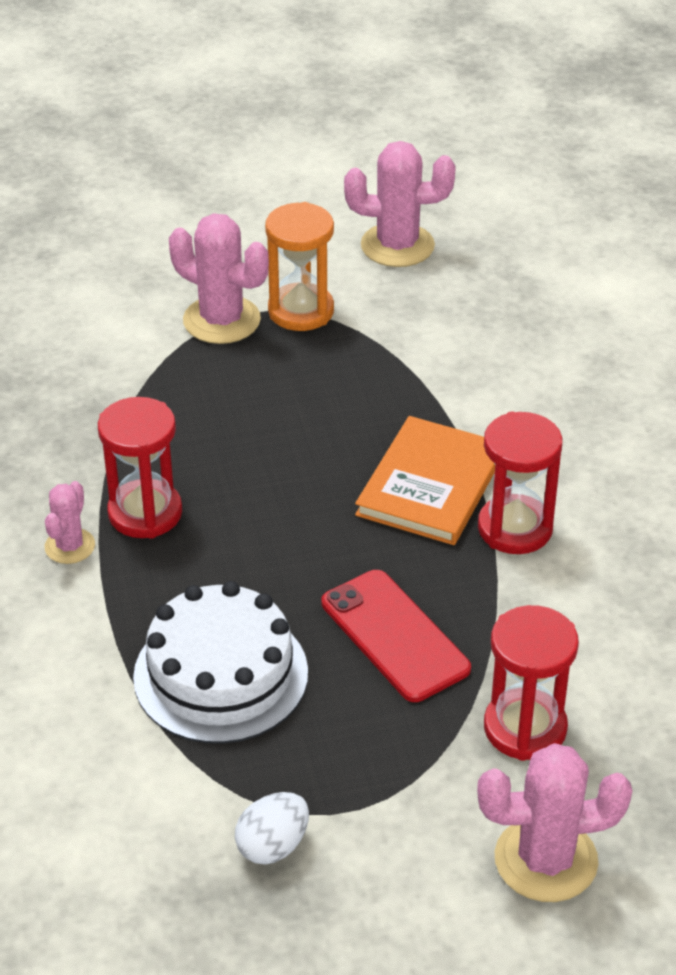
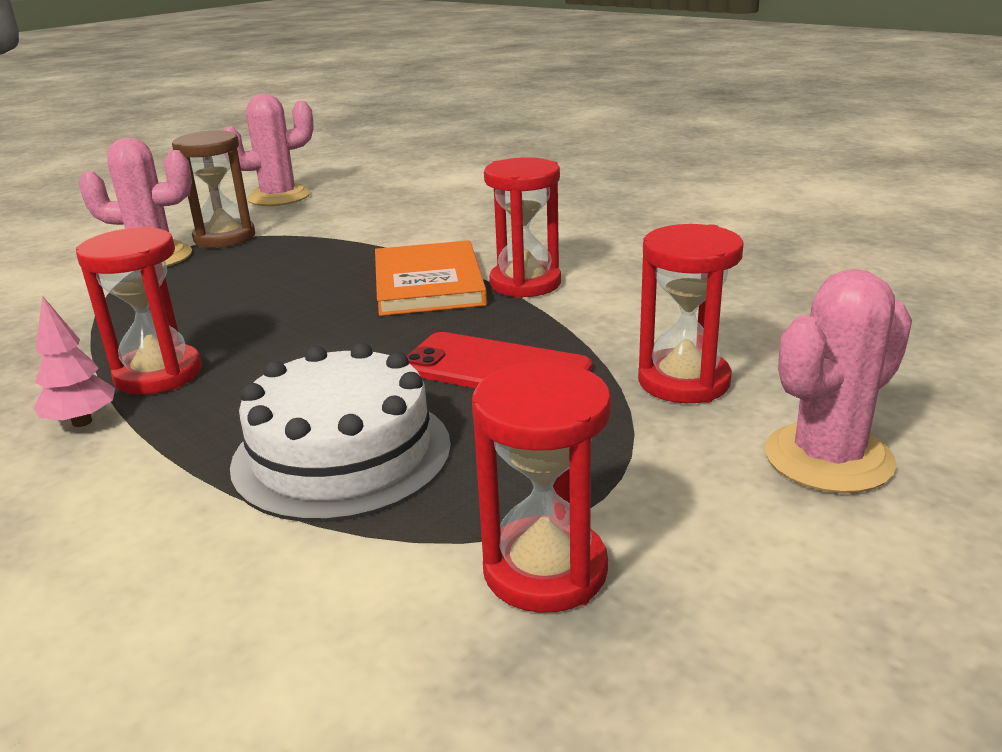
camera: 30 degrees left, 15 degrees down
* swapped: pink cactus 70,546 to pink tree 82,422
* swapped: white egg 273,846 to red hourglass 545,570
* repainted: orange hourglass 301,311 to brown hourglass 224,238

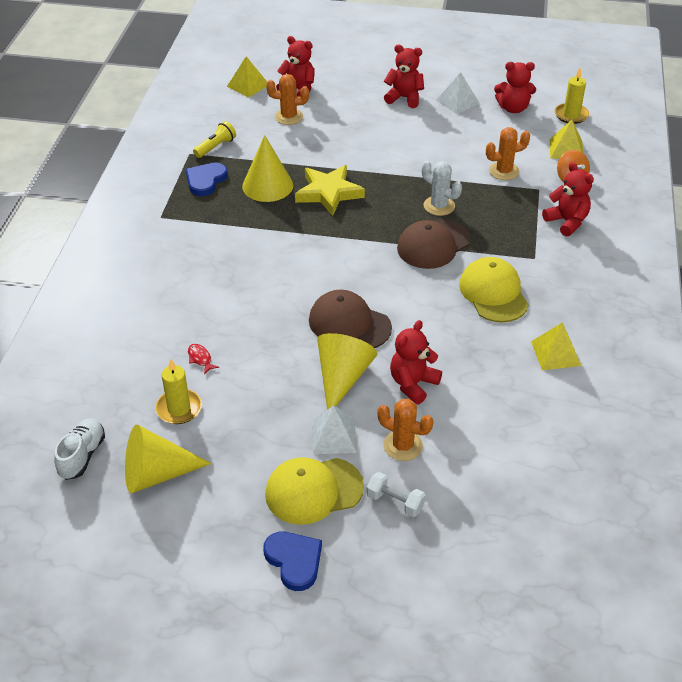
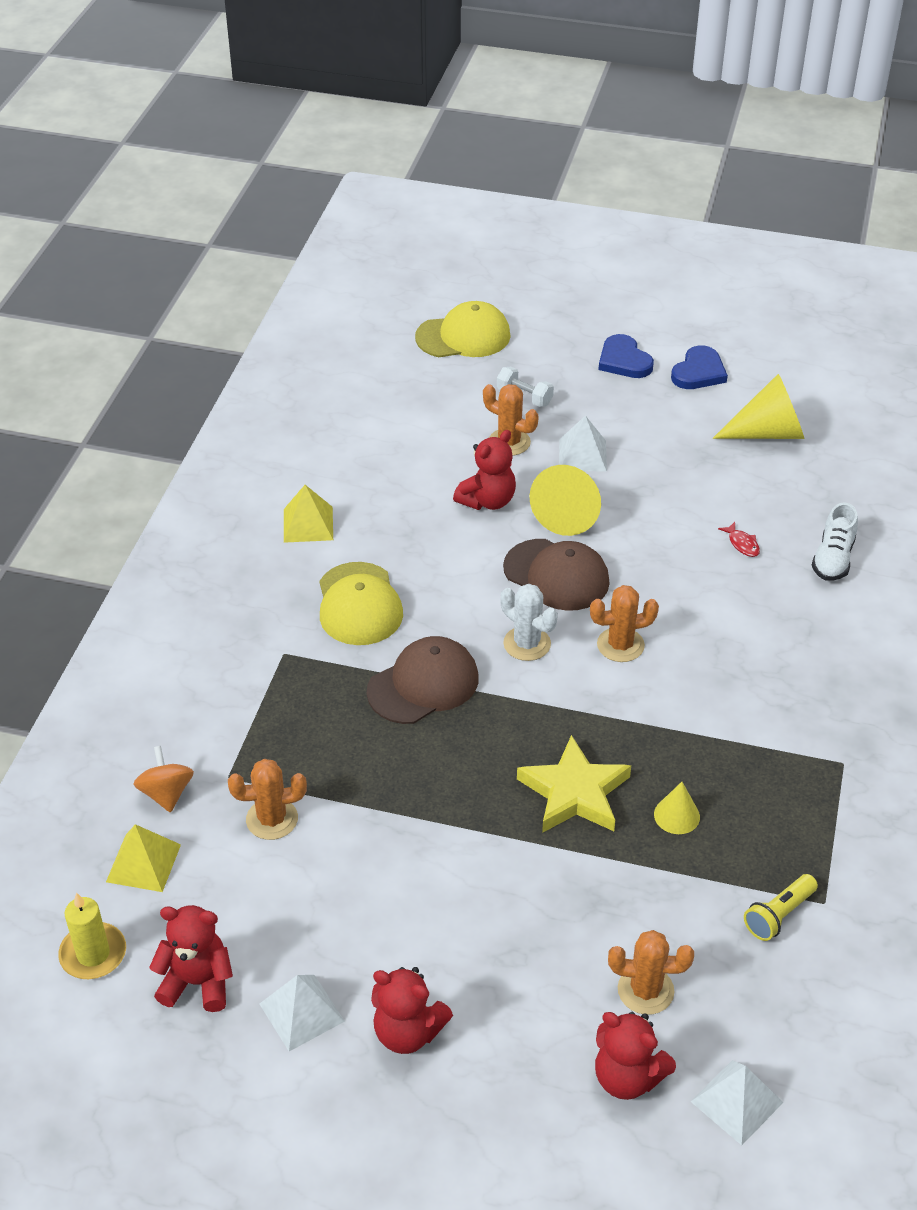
camera: 175 degrees left, 0 degrees up
* gone: yellow candle 179,408
* gone: red teddy bear 567,222
* new: orange cactus 620,645
* shifted: white shoe 82,456 to 833,559
* shifted: blue heart 205,181 to 699,372
* shifted: yellow cap 313,490 to 463,336
* shifted: white cactus 439,206 to 527,644
* repainted: yellow pyramid 248,85 to white pyramid 736,1102
* scaled: yellow cone 267,185 = 676,815 x0.54

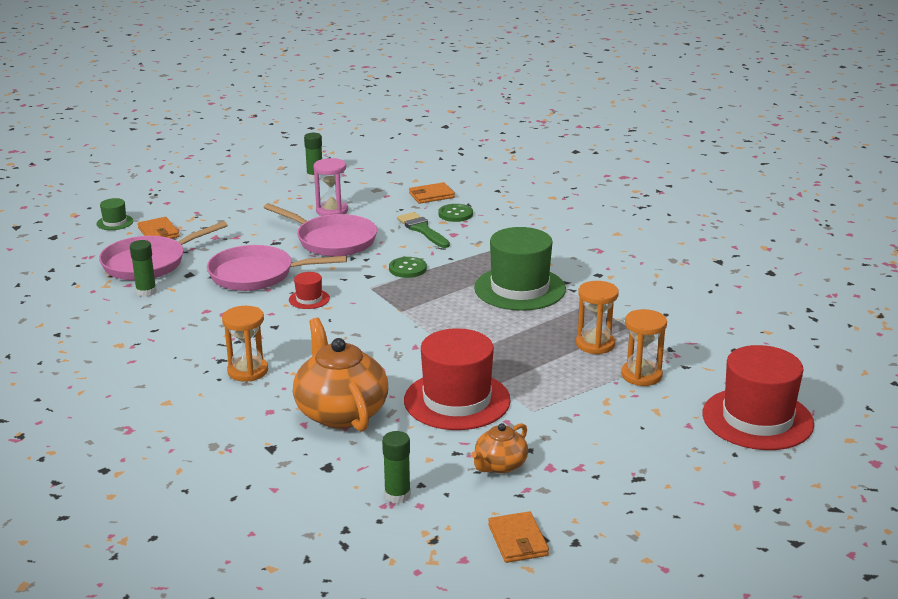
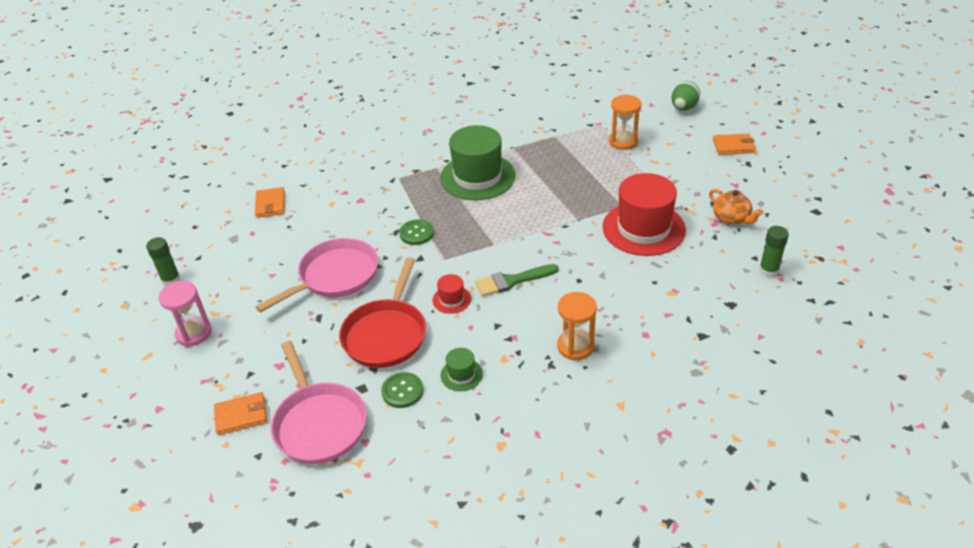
camera: 75 degrees left, 15 degrees up
* gone: green glue stick 146,292
* gone: orange teapot 341,412
* gone: orange hourglass 595,344
* shifted: green hat 115,222 to 461,374
* shifted: pink hourglass 332,211 to 194,333
* shifted: green brush 422,229 to 512,281
* shifted: green button 455,214 to 402,391
* shifted: orange wallet 518,540 to 733,146
* swapped: red hat 757,419 to green egg 683,108
* repainted: pink pan 257,275 to red pan 386,334

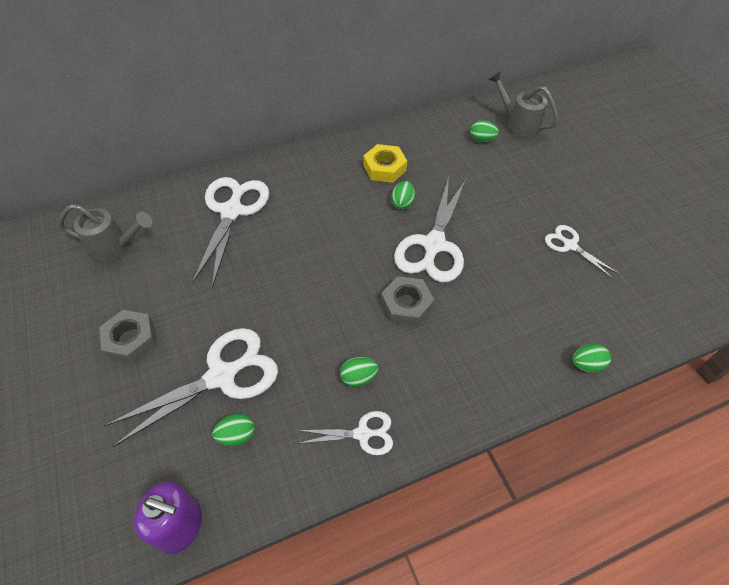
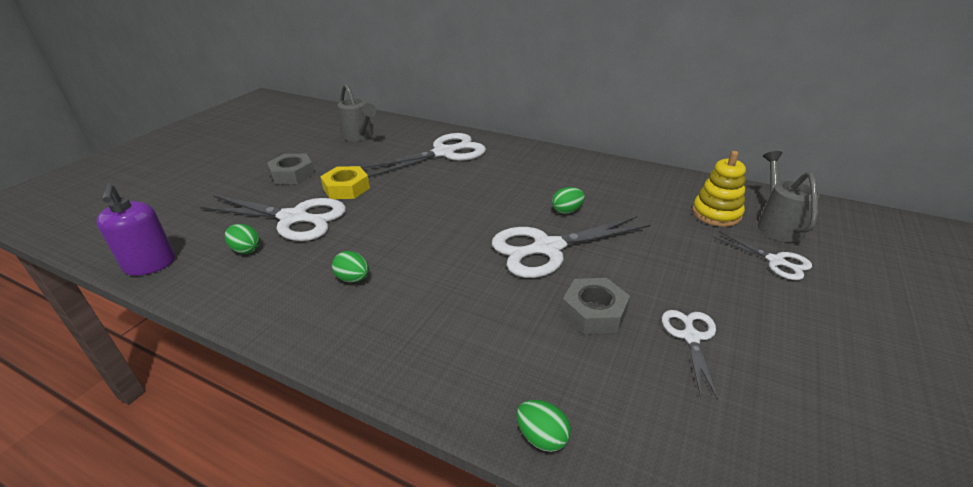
camera: 50 degrees right, 20 degrees down
* shifted: white scissors 362,434 to 775,261
* shifted: yellow nut 384,168 to 346,188
* shifted: grey nut 406,305 to 594,312
* swapped: green egg 482,140 to yellow stacking toy 716,214

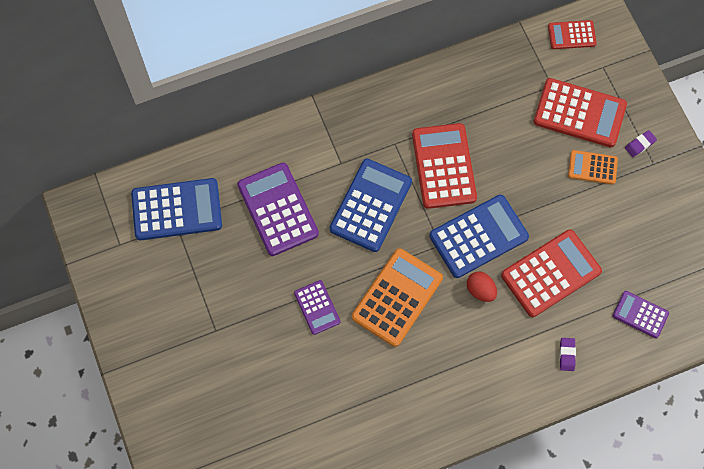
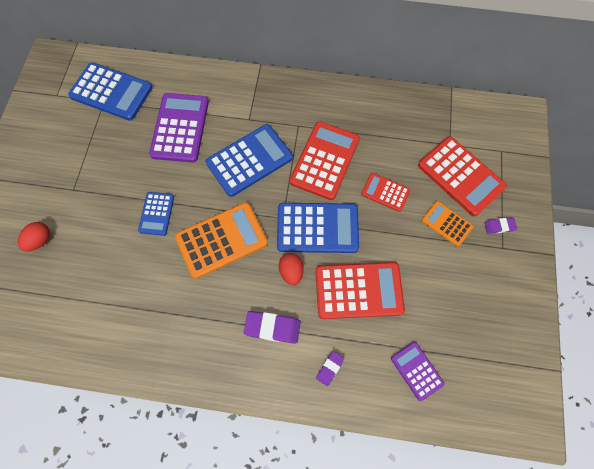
camera: 30 degrees right, 0 degrees up
* new: red egg 40,240
* new: purple eraser 272,327
* shifted: red calculator 571,35 to 385,192
* repainted: purple calculator 317,307 to blue calculator 156,213

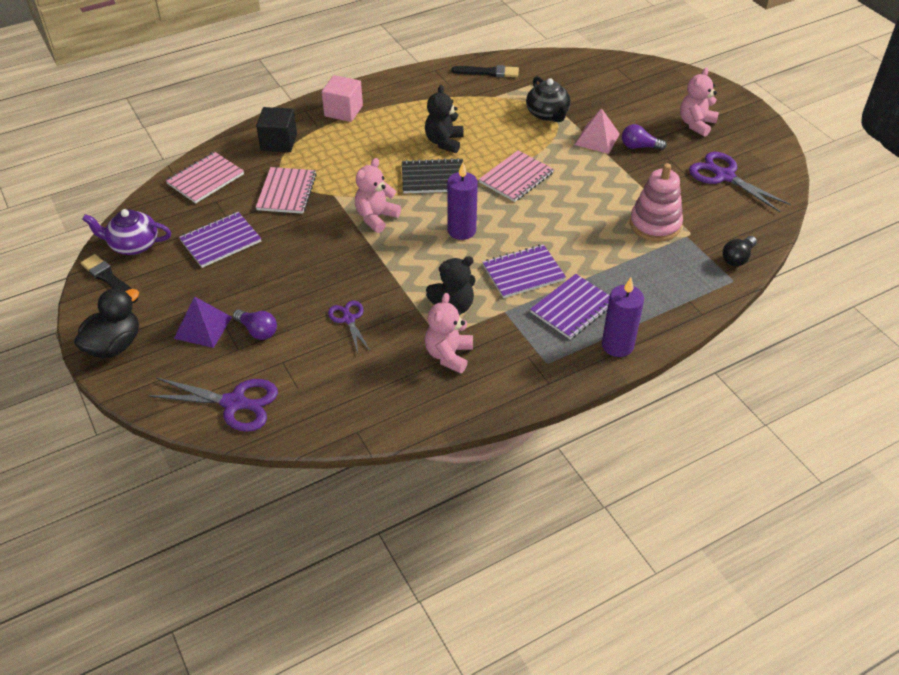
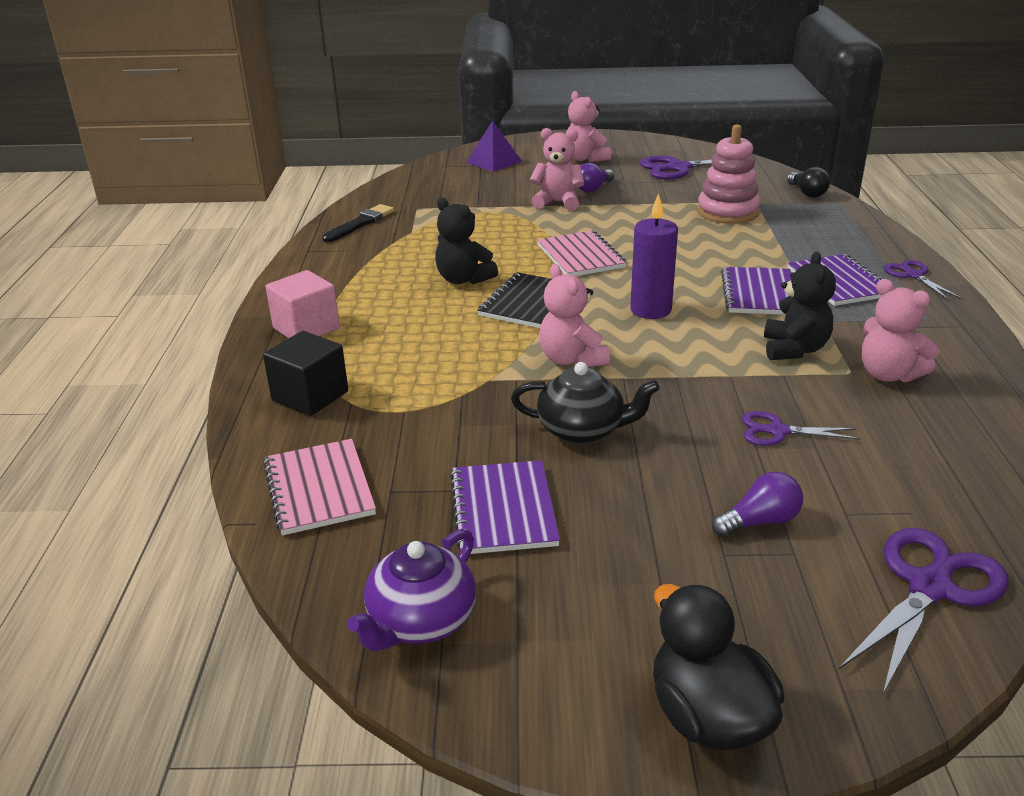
camera: 60 degrees left, 15 degrees down
* gone: black brush 109,278
* gone: pink notebook 286,192
* shifted: purple pyramid 203,327 to 494,161
* shifted: black teapot 547,114 to 582,430
* swapped: pink pyramid 597,139 to pink teddy bear 557,202
* swapped: purple candle 617,345 to purple scissors 913,275

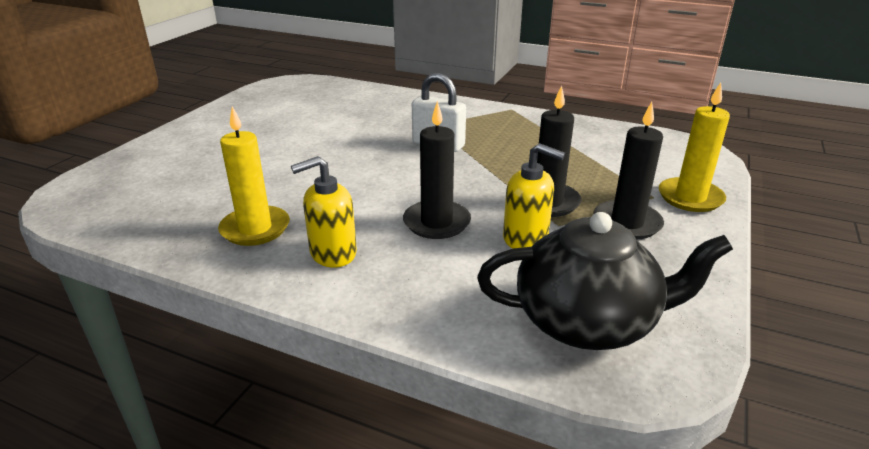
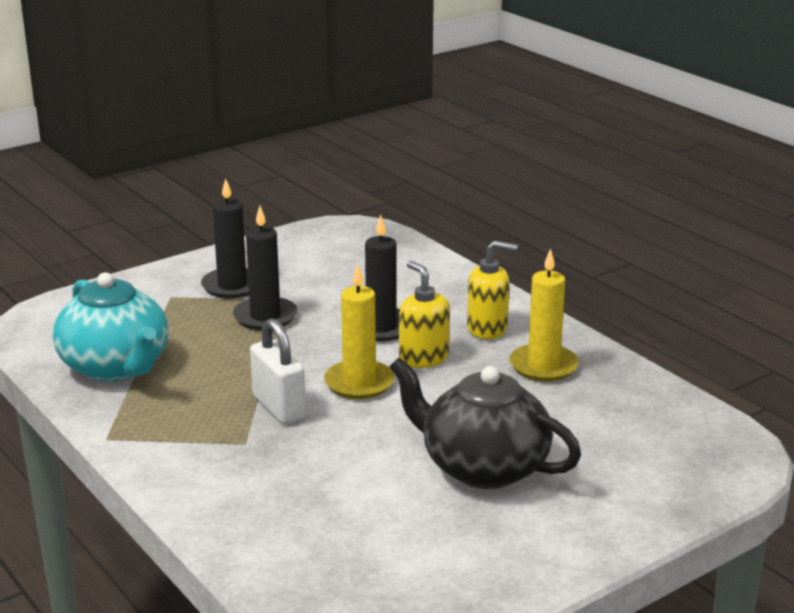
camera: 150 degrees left, 5 degrees down
* new: turquoise teapot 116,367
* shifted: black teapot 588,322 to 482,467
* shifted: yellow soap dispenser 526,238 to 423,358
* shifted: yellow candle 690,198 to 359,383

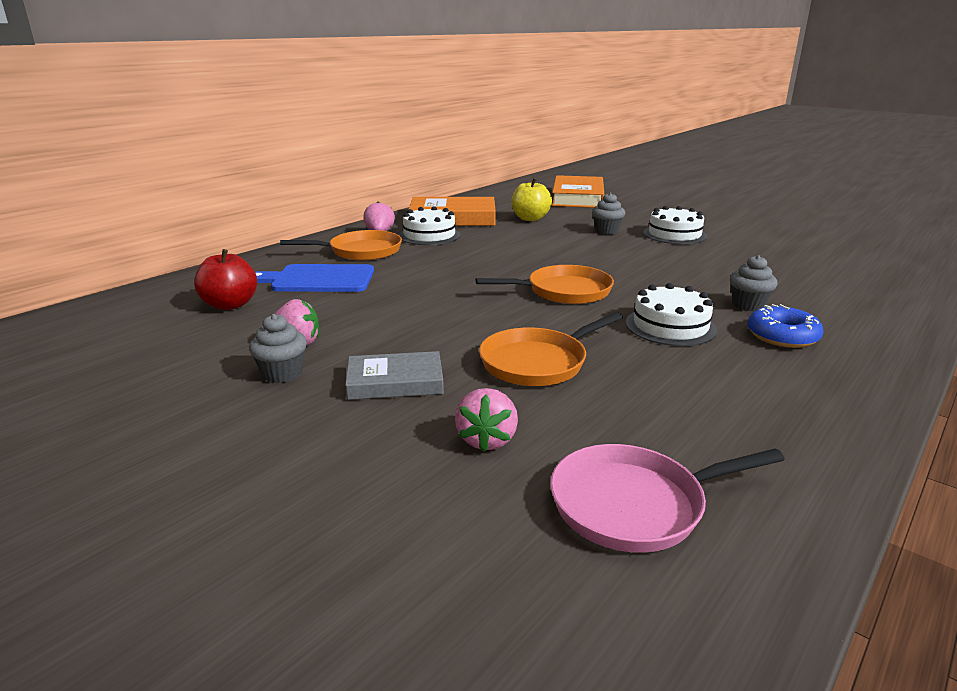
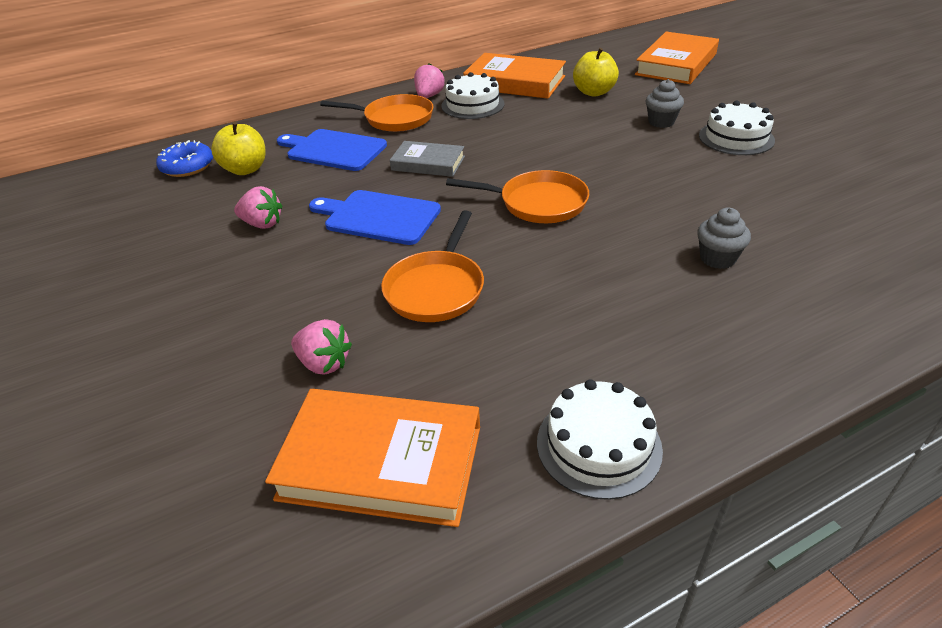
camera: 25 degrees right, 15 degrees up
* gone: grey cupcake 282,373
* new: blue cutting board 378,217
* shifted: grey book 395,382 to 428,163
* shifted: white cake 670,326 to 598,445
* shifted: blue donut 782,336 to 187,166
* swapped: pink pan 634,504 to orange book 381,462
* repainted: red apple 230,305 to yellow apple 245,169
* rotated: pink strawberry 487,440 = 324,363 90 degrees counterclockwise
* rotated: orange pan 538,362 = 436,288 60 degrees counterclockwise

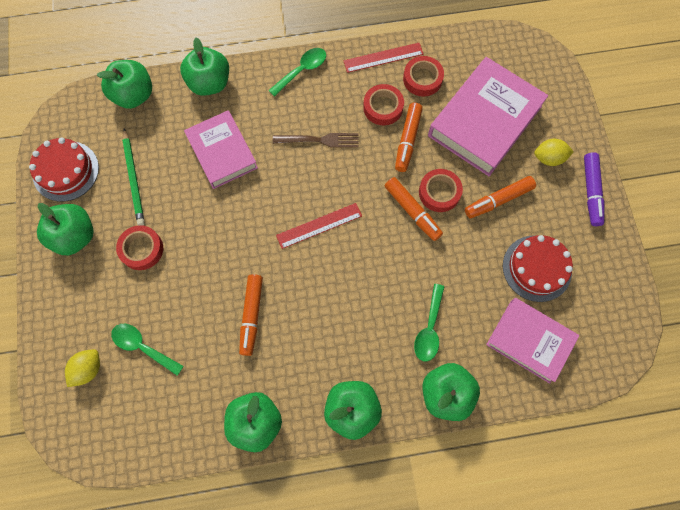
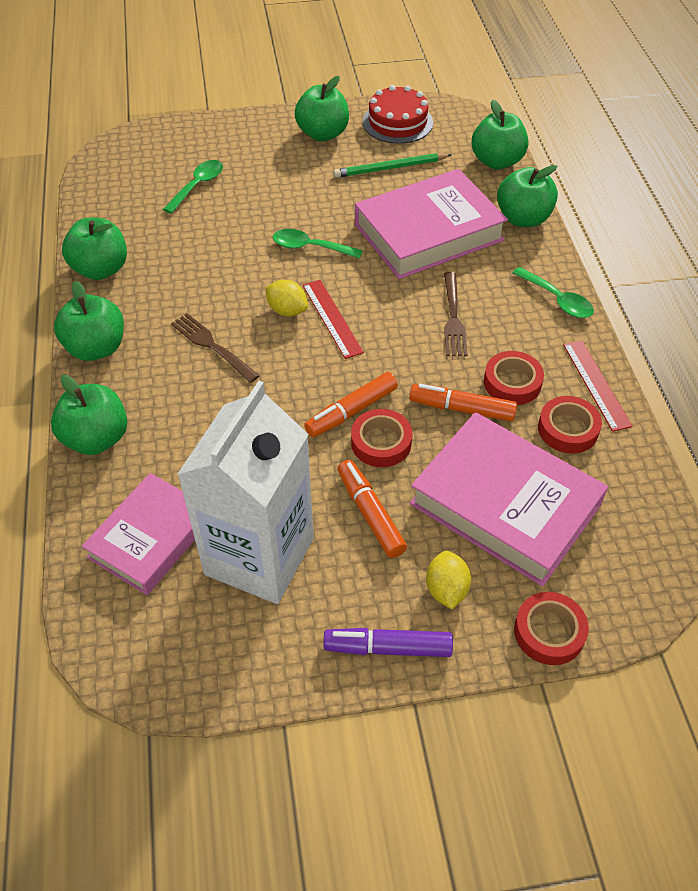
camera: 90 degrees right, 20 degrees down
* gone: orange marker 251,316
* new: brown fork 212,346
* shifted: yellow lemon 88,369 to 287,310
* shifted: red tape 141,249 to 549,632
* shifted: green spoon 429,329 to 310,247
* swapped: red cake 537,268 to white carton 259,556
* scaled: pink book 222,152 = 428,232 x1.53

